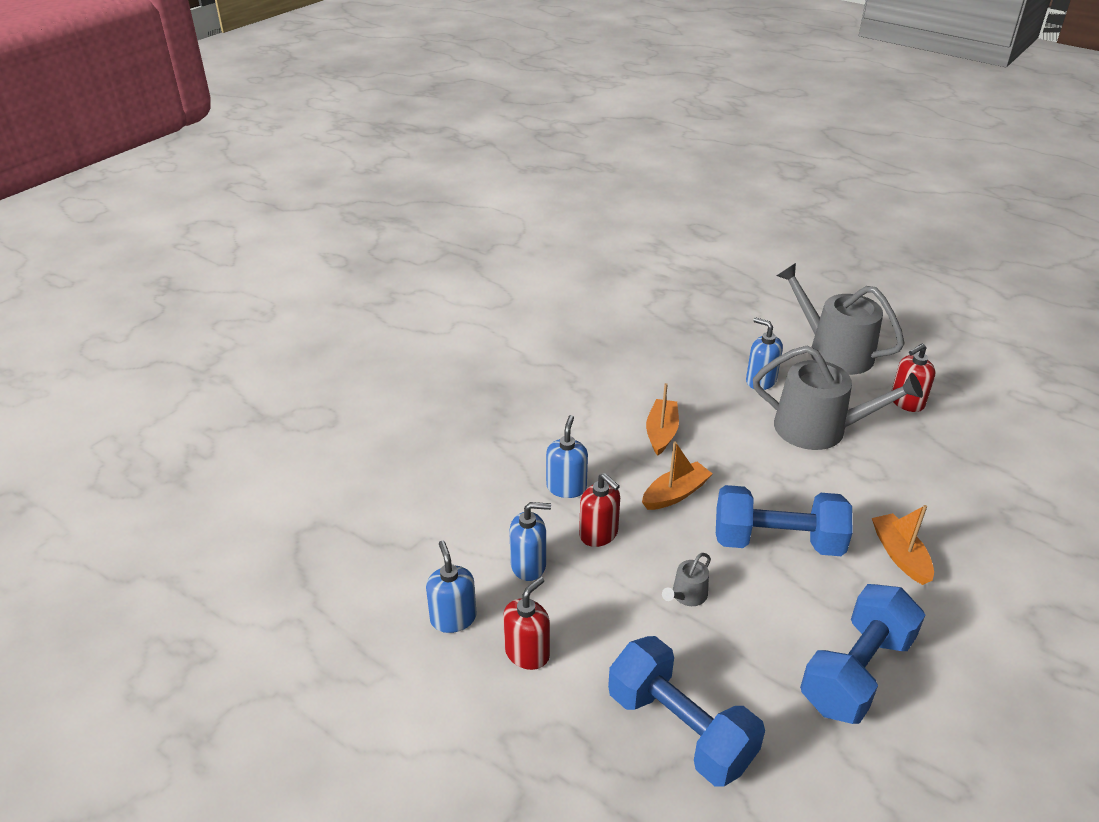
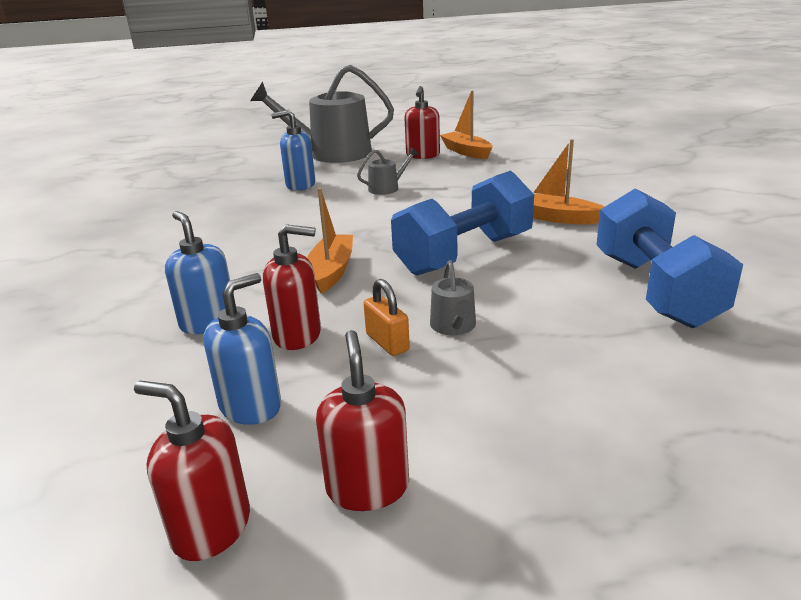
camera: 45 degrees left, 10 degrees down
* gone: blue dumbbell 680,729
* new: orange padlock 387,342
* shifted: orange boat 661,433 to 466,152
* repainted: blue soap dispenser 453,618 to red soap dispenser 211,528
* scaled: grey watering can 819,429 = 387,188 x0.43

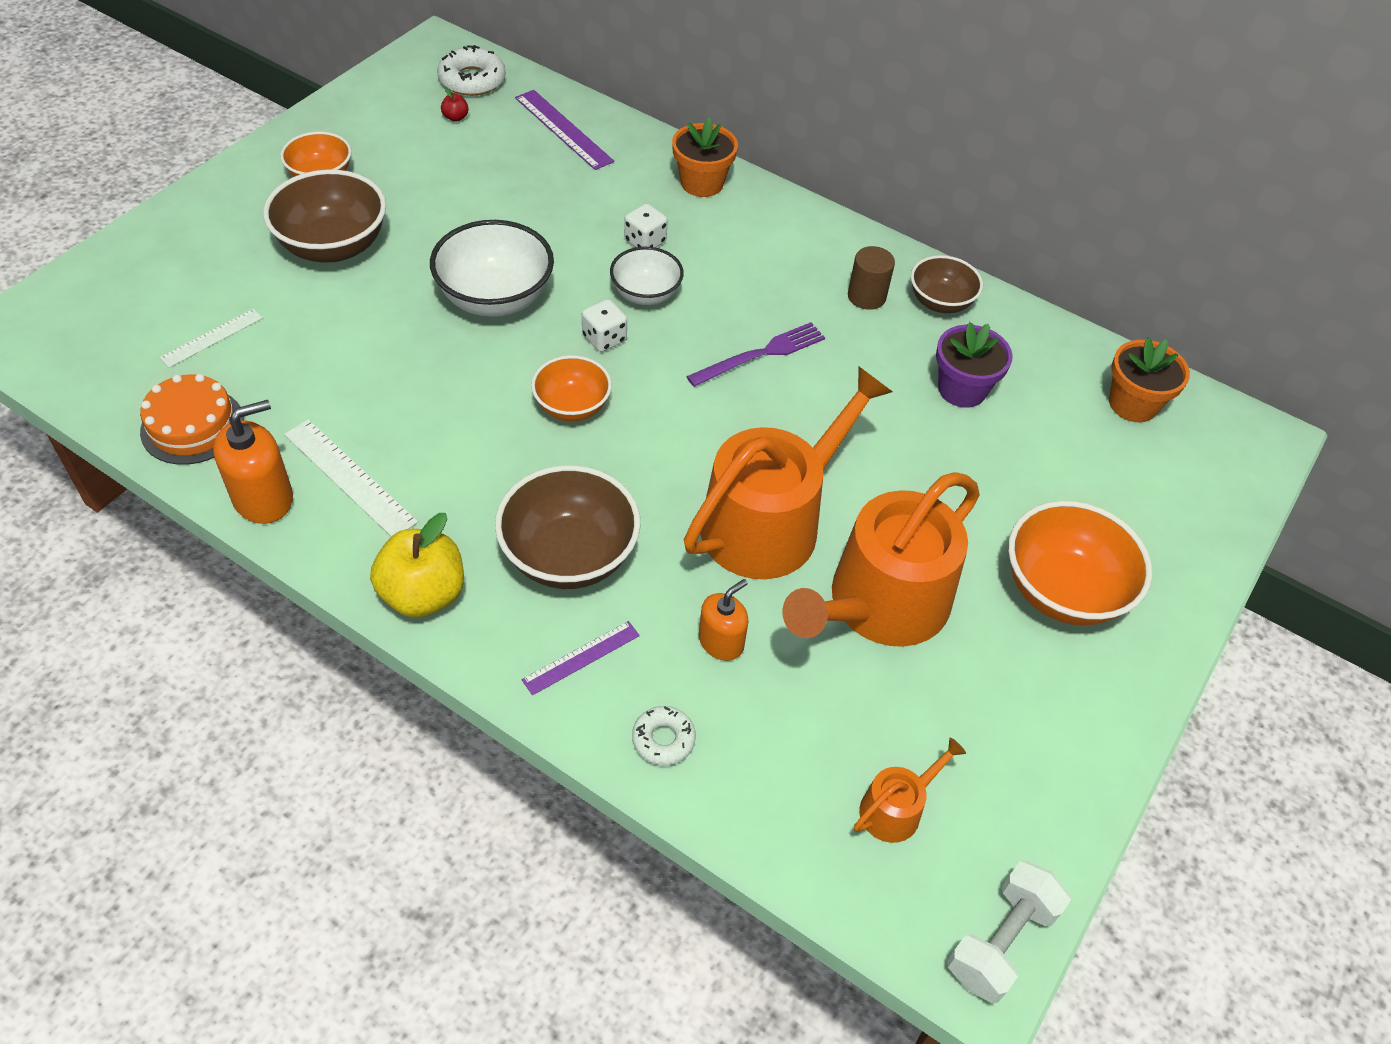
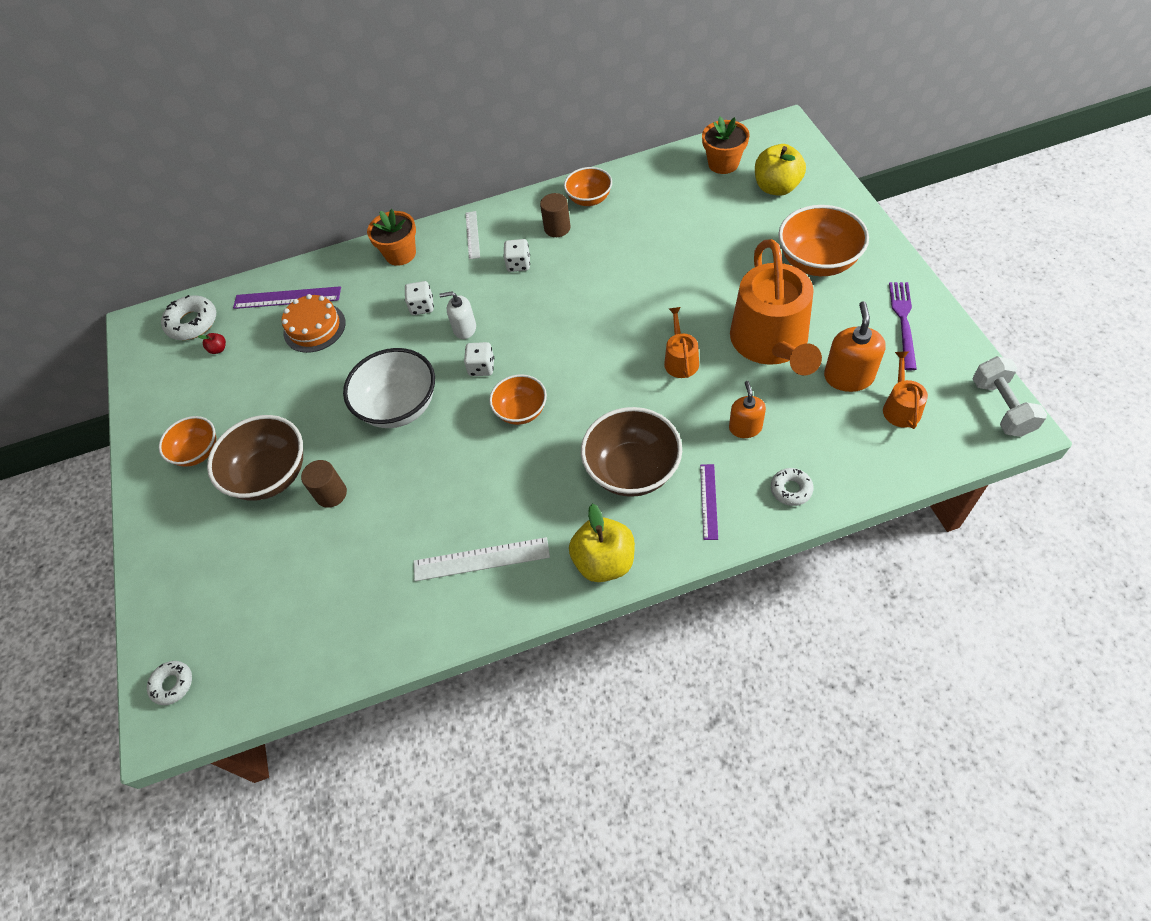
camera: 40 degrees left, 5 degrees up
* gone: purple flower pot 962,389
* new: white donut 172,684
* new: brown cylinder 331,494
* new: white dice 518,264
* new: yellow apple 776,187
* shifted: orange cake 192,426 to 314,328
* shifted: white ruler 212,337 to 472,235
* shifted: orange soap dispenser 263,498 to 848,377
* shifted: purple fork 761,354 to 903,321
* swapped: white bowl 646,294 to white soap dispenser 464,328
* repainted: brown bowl 940,302 to orange bowl 589,199
* scaled: orange watering can 771,521 = 680,359 x0.45

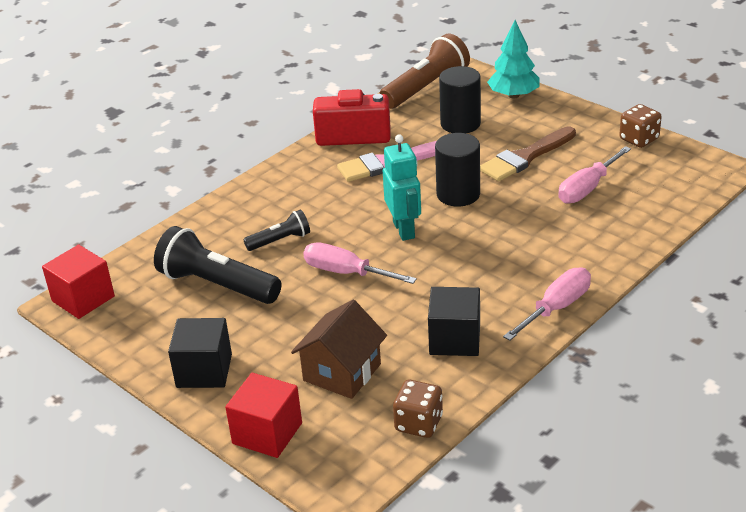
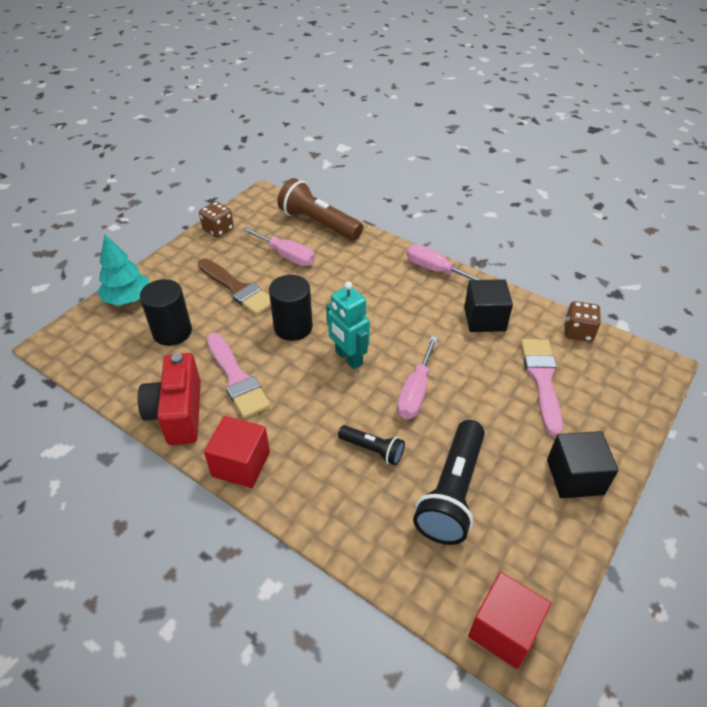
camera: 100 degrees left, 10 degrees up
* shifted: red cube 267,433 to 241,464
* shifted: brown flashlight 426,88 to 319,223
* swapped: brown house 342,372 to pink brush 542,379
* rotated: black flashlight 280,241 = 372,450 150 degrees clockwise
* rotated: turquoise robot 404,230 = 348,358 105 degrees counterclockwise

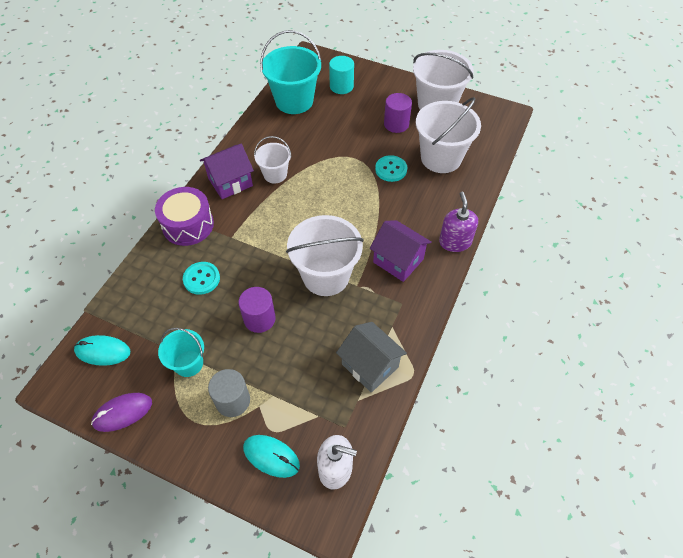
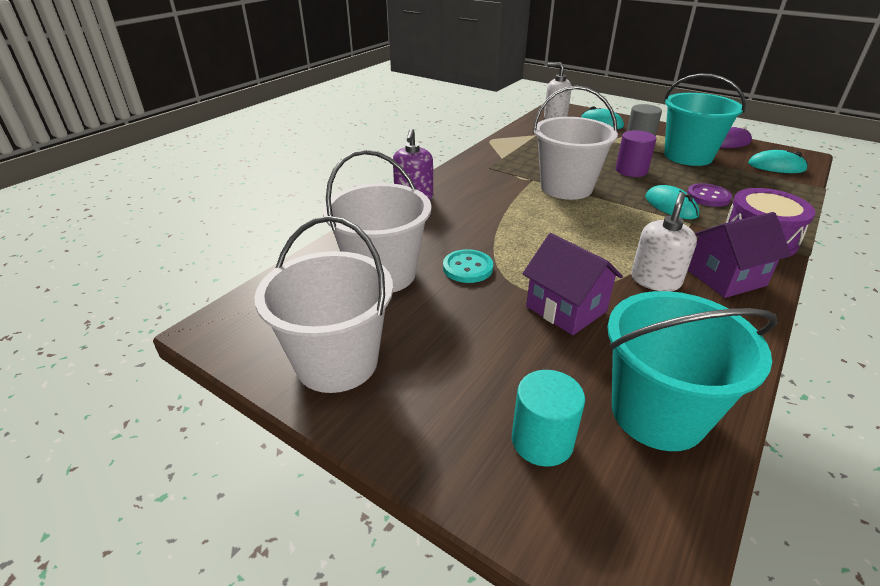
camera: 170 degrees left, 20 degrees down
* gone: grey house 370,365
* gone: purple cylinder 396,124
* new: turquoise mouse 670,206
* shifted: purple house 398,260 to 566,309
* swapped: white bucket 275,174 to white soap dispenser 655,280
* repainted: turquoise button 201,279 to purple button 708,197
* scaled: turquoise bucket 188,363 = 688,156 x1.78

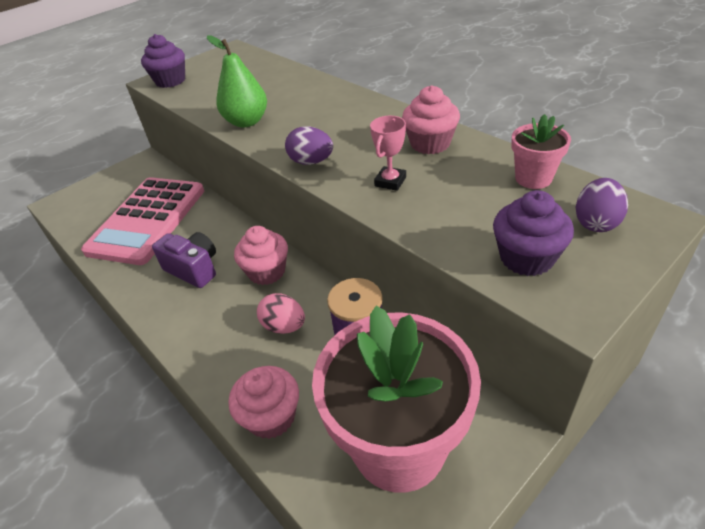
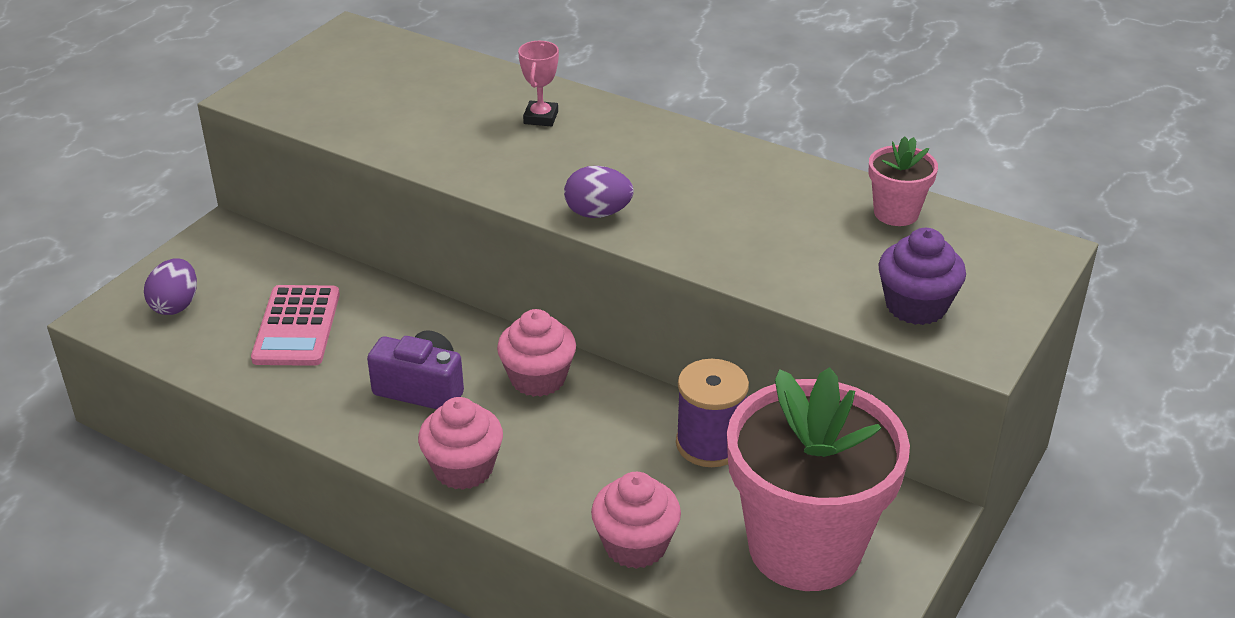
camera: 20 degrees left, 5 degrees down
* gone: purple cupcake 170,81
* gone: green pear 247,122
* gone: pink egg 284,326
* shifted: pink trophy 390,181 to 541,117
* shifted: pink cupcake 430,143 to 463,468
* shifted: purple egg 596,222 to 176,305
* scaled: pink calculator 147,220 = 296,327 x0.60

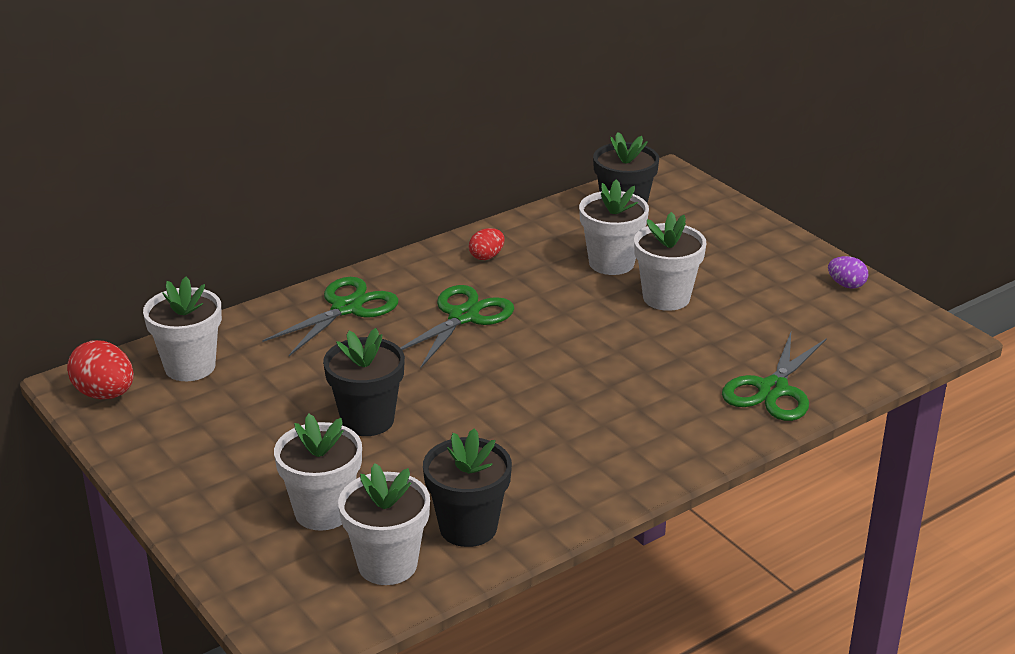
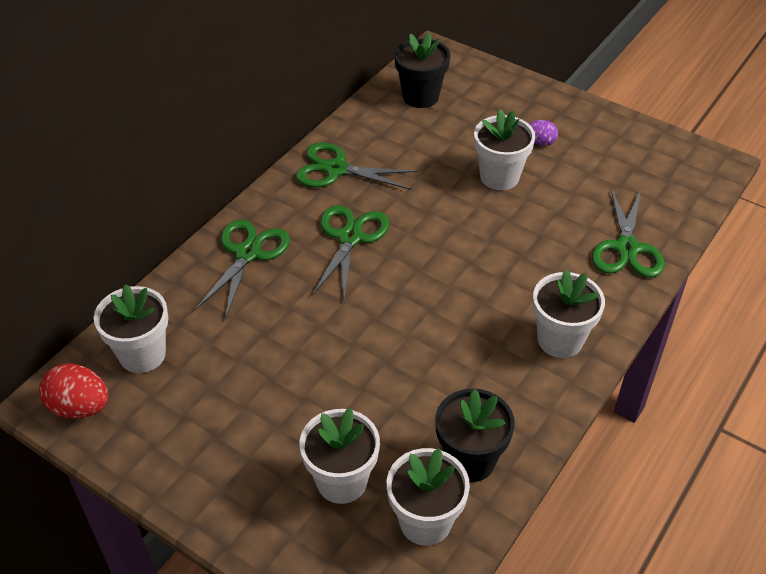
camera: 20 degrees left, 15 degrees up
* gone: black flower pot 367,420
* shifted: white flower pot 611,263 to 560,340
* shifted: purple egg 846,285 to 540,142
* swapped: red egg 486,256 to green scissors 336,169

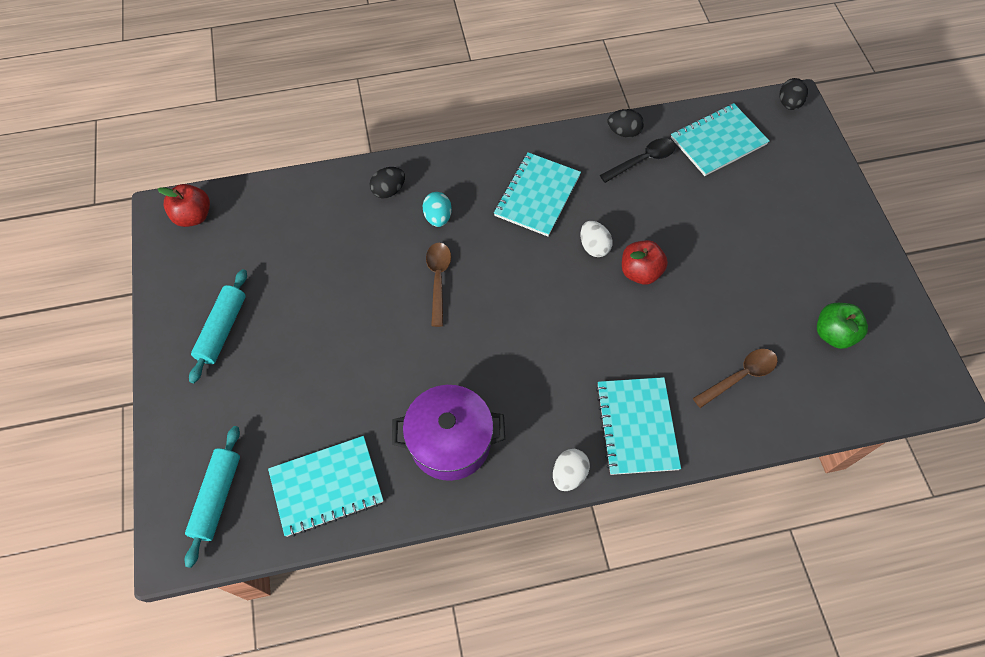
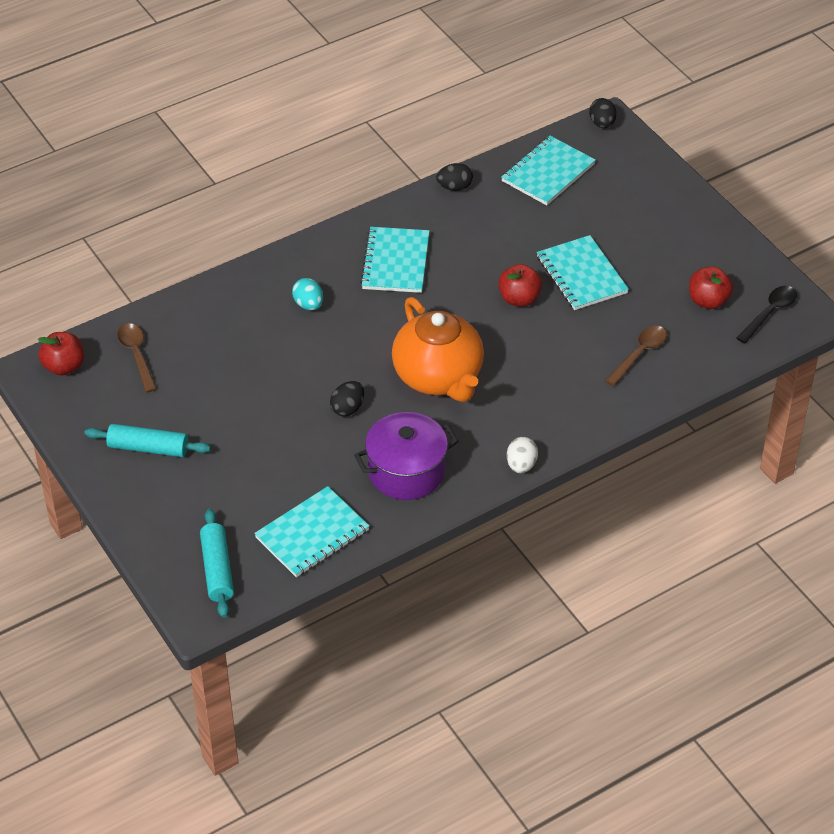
camera: 20 degrees left, 15 degrees down
* gone: white egg 594,247
* new: orange teapot 438,377
* shifted: black egg 389,190 to 347,408
* shifted: brown spoon 438,280 to 137,355
* shifted: turquoise notebook 636,426 to 582,275
* shifted: black spoon 642,160 to 769,313
* repainted: green apple 833,334 to red apple 708,301
* rotated: turquoise rolling pin 222,329 = 148,448 75 degrees counterclockwise

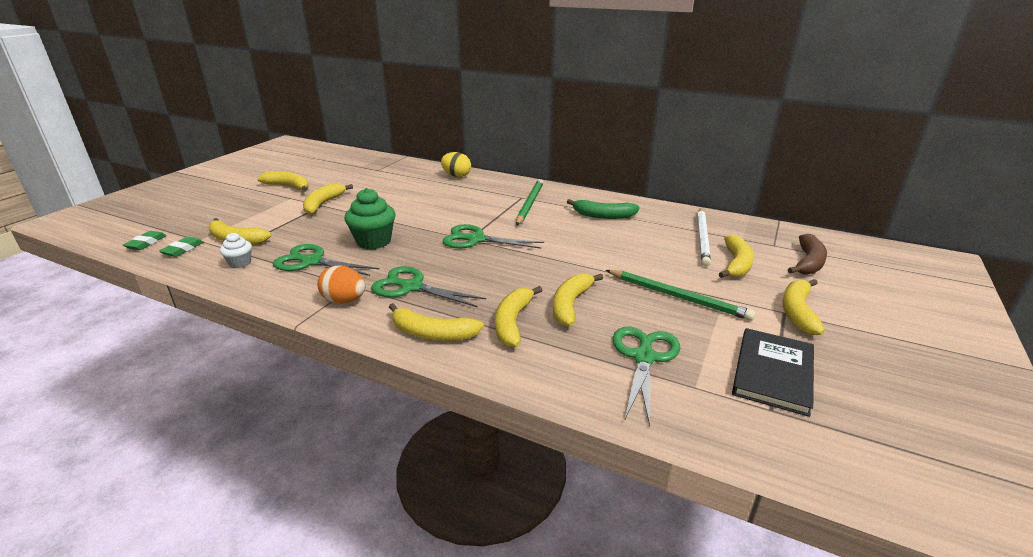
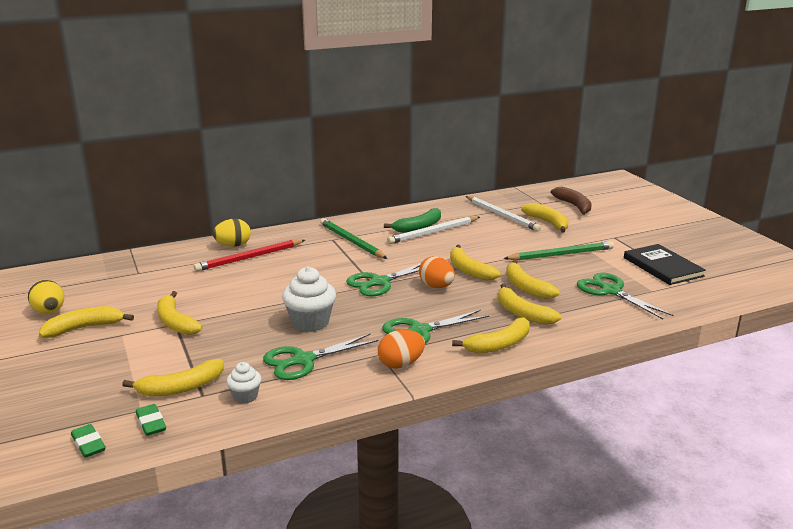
camera: 50 degrees left, 5 degrees down
* new: yellow egg 49,312
* new: red pencil 249,258
* new: white pencil 433,232
* new: orange egg 436,286
* shifted: yellow banana 798,312 to 469,270
* repainted: green cupcake 374,241 to white cupcake 310,322

